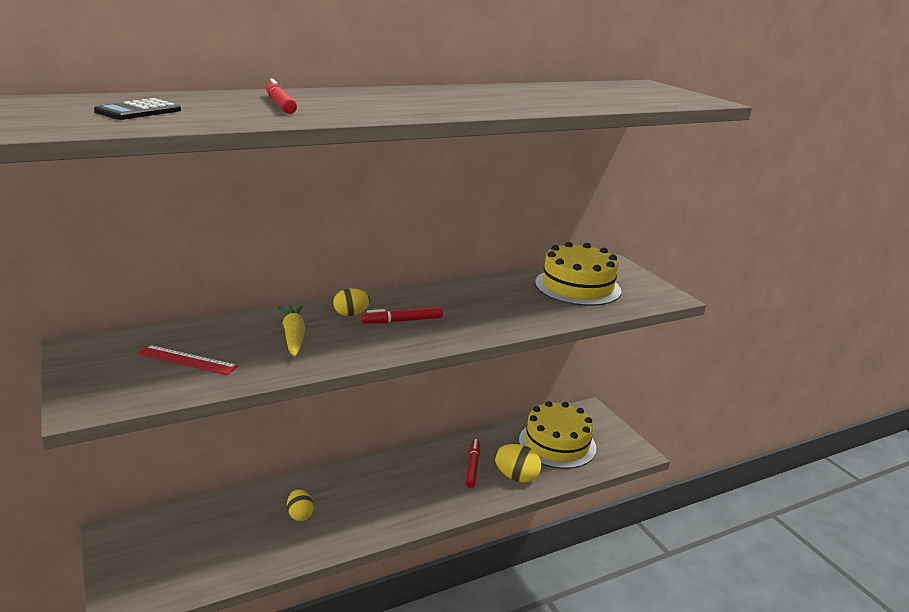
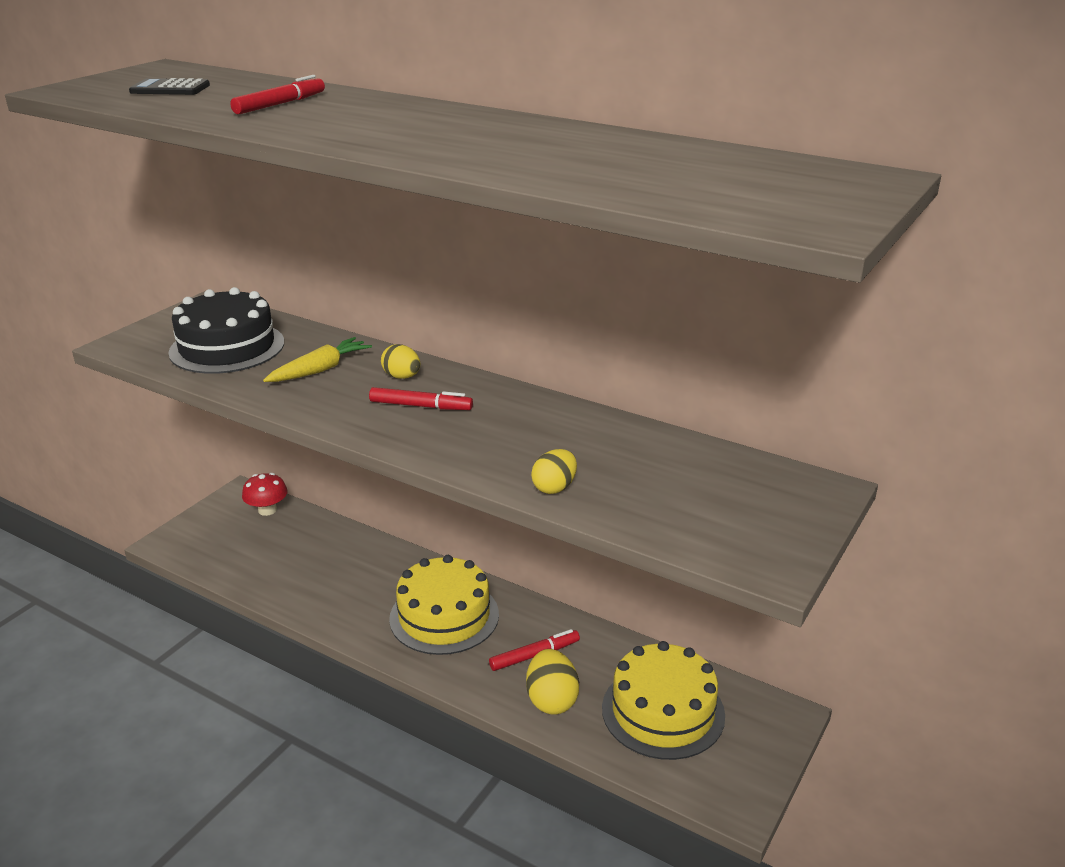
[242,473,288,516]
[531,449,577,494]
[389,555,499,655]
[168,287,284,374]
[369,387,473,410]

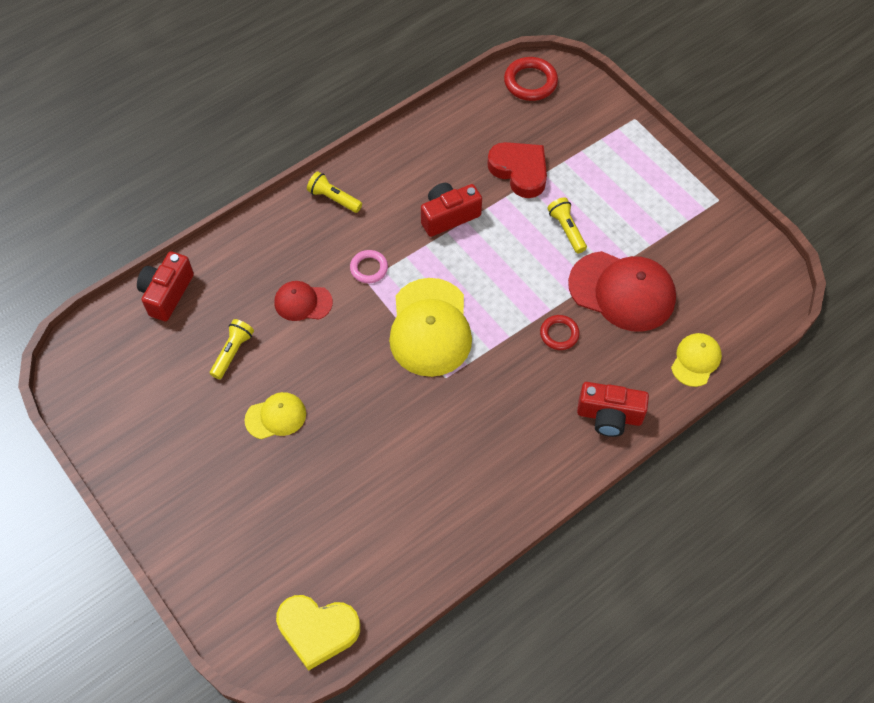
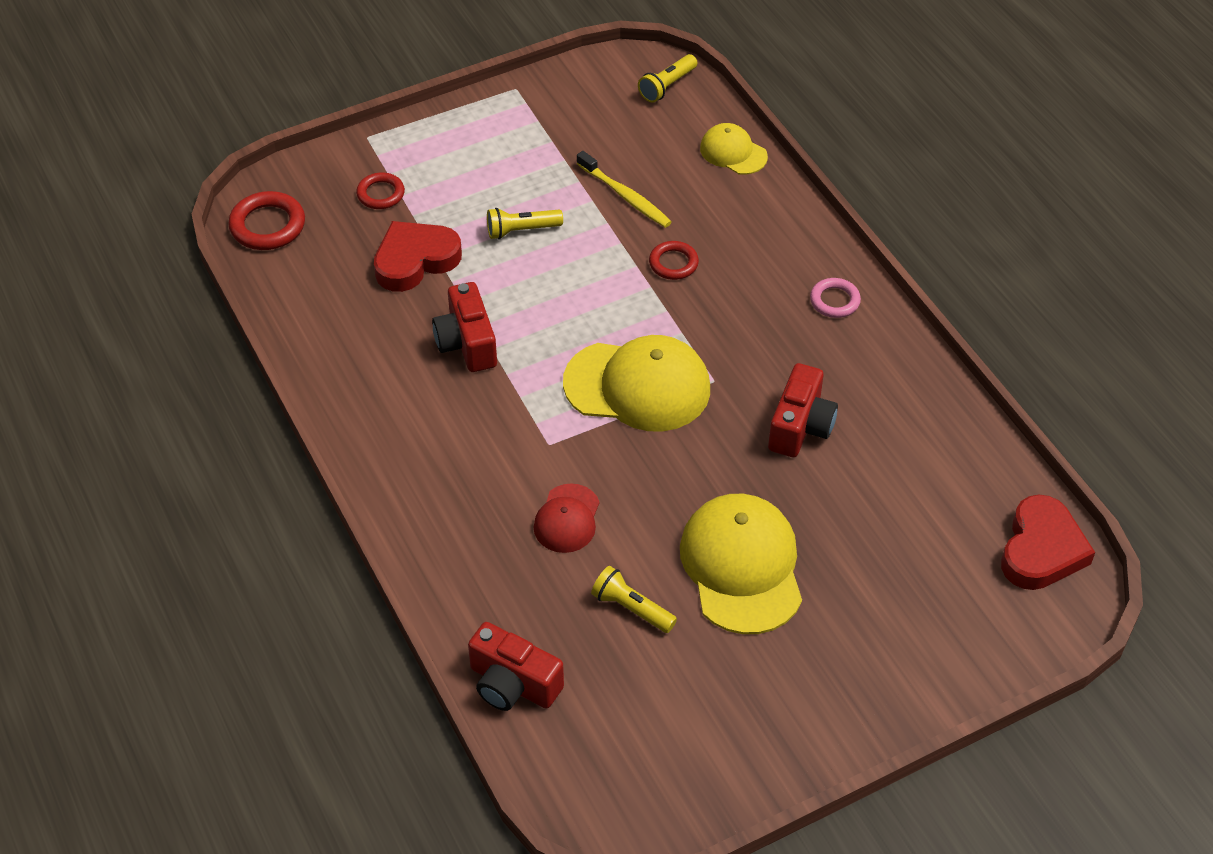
[356,173,405,209]
[638,54,697,102]
[810,278,861,318]
[768,363,838,457]
[577,151,672,228]
[1001,495,1095,590]
[680,494,802,634]

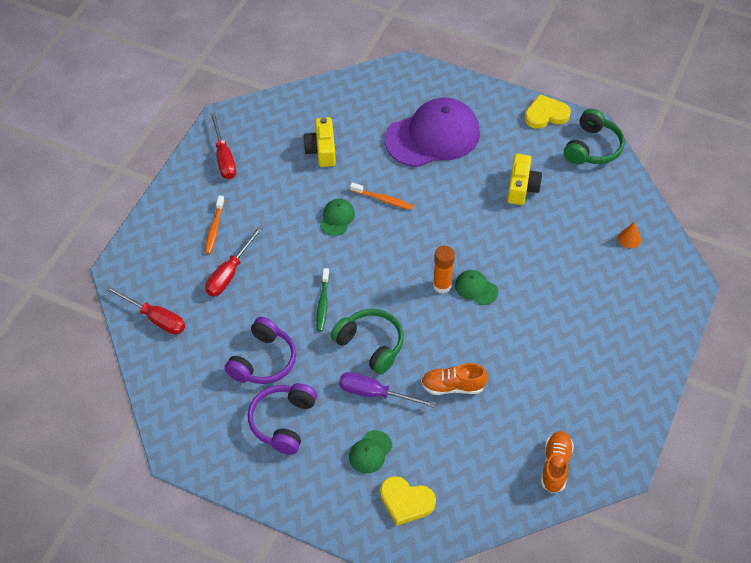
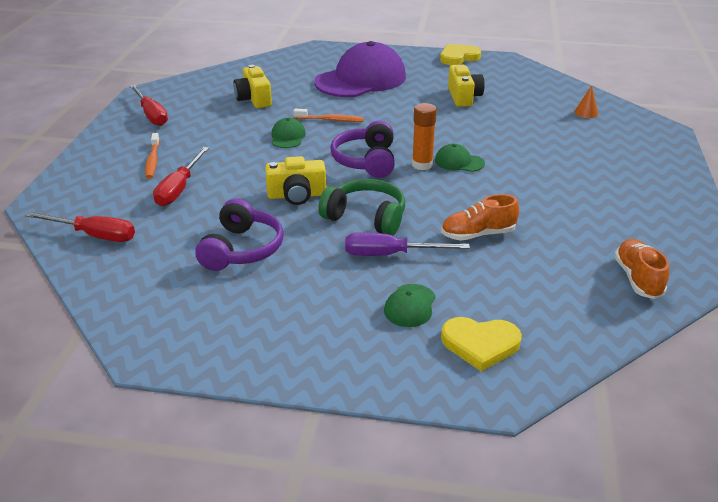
[564,109,625,165] (first image)
[331,121,395,178]
[265,156,326,205]

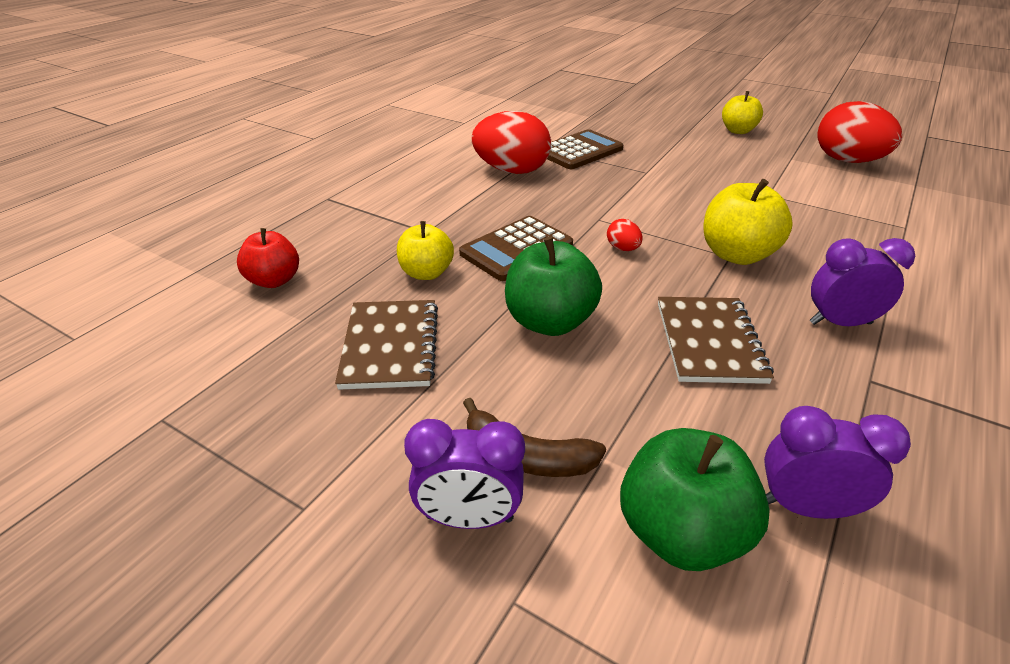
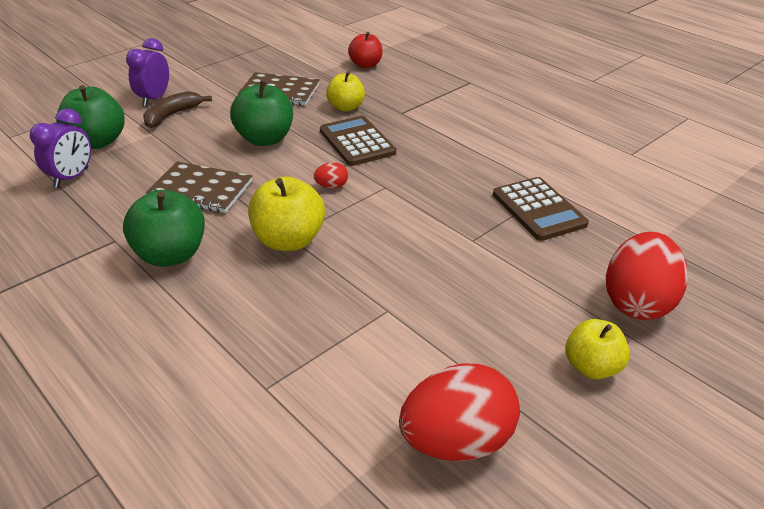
[606,232,688,320]
[123,190,205,267]

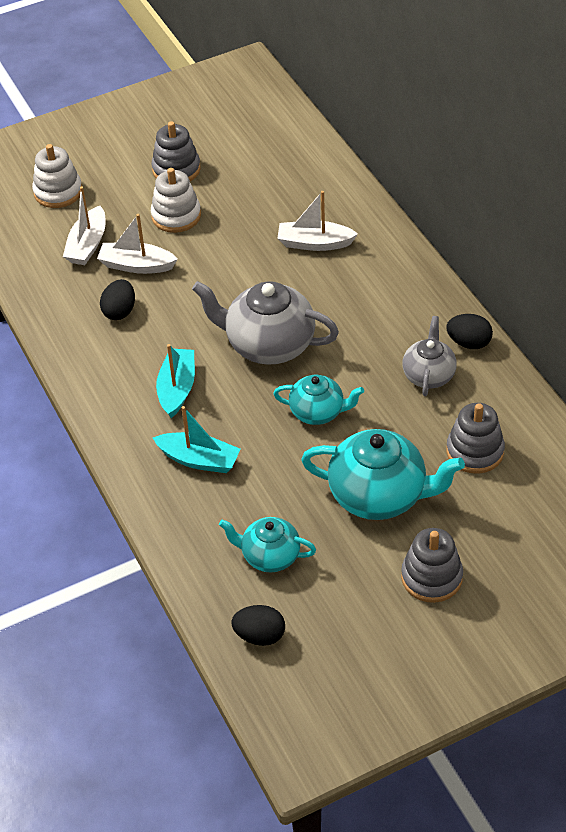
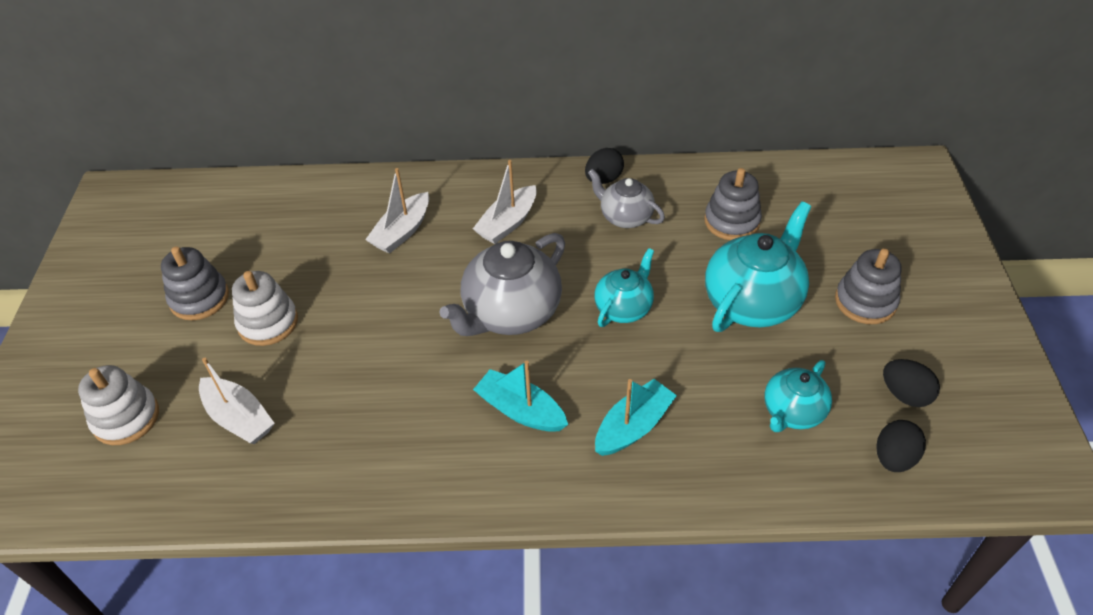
[473,160,537,244]
[883,359,940,407]

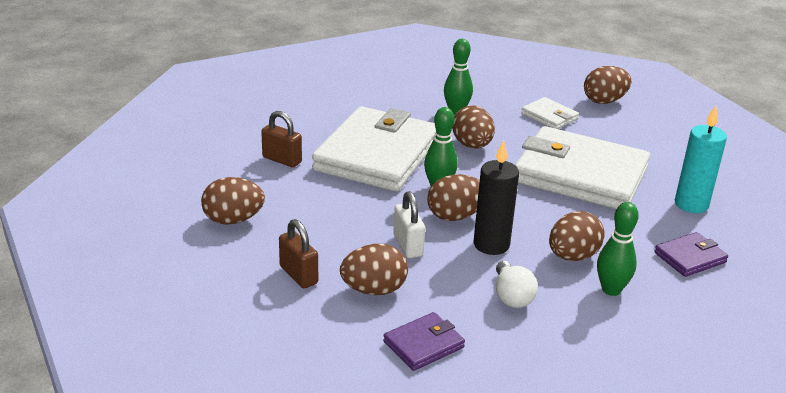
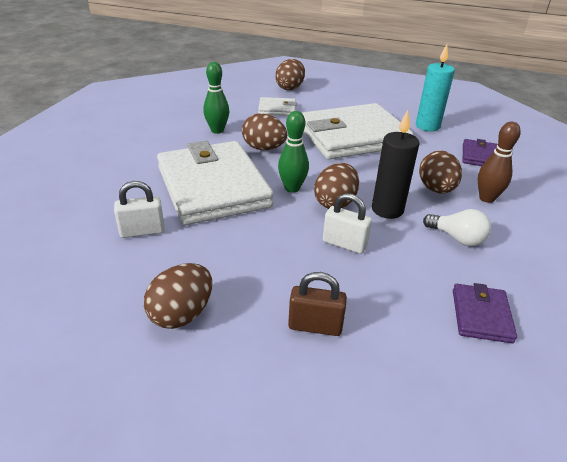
[340,244,408,295] (first image)
[114,181,165,238]
[478,122,521,203]

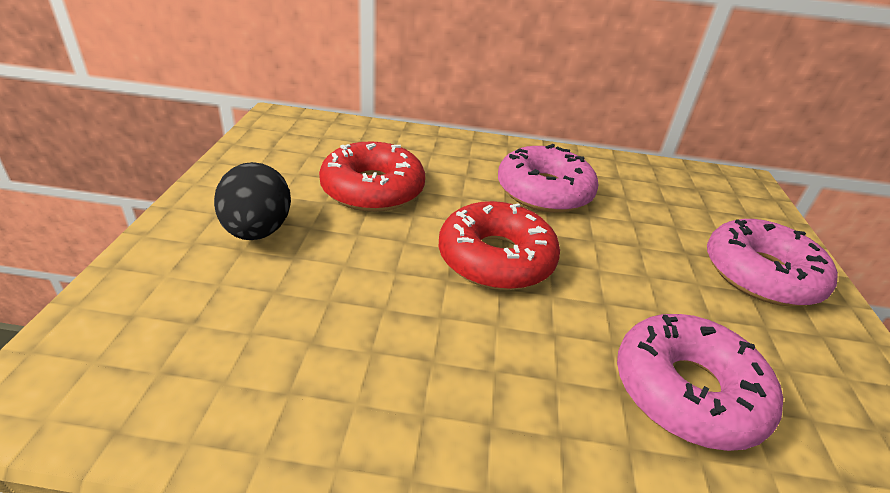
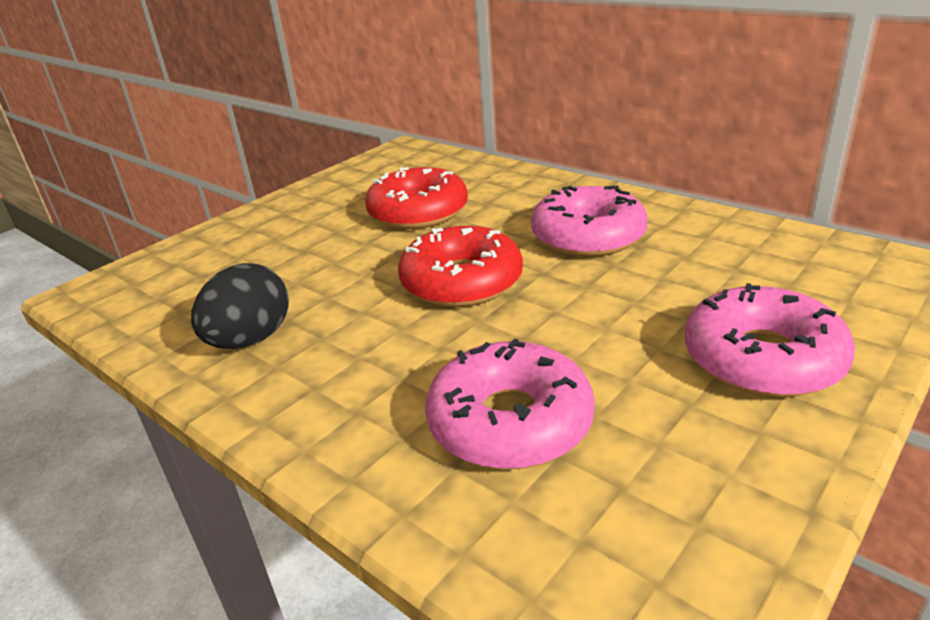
[191,263,289,349]

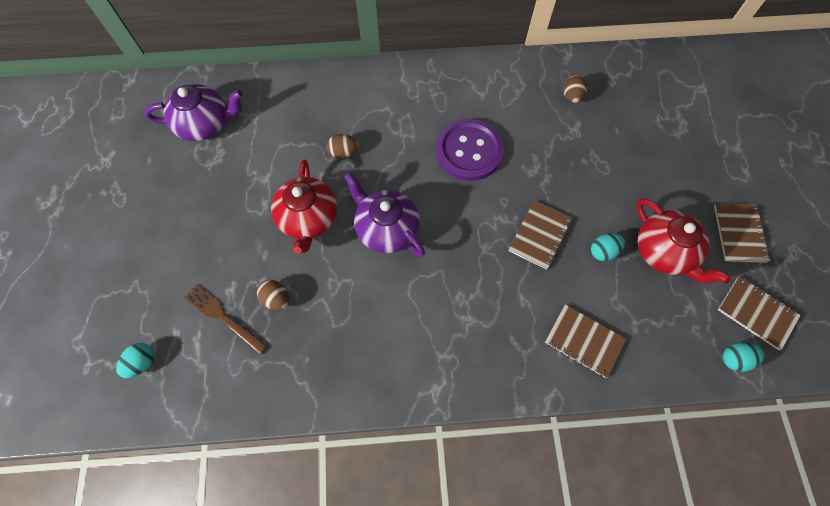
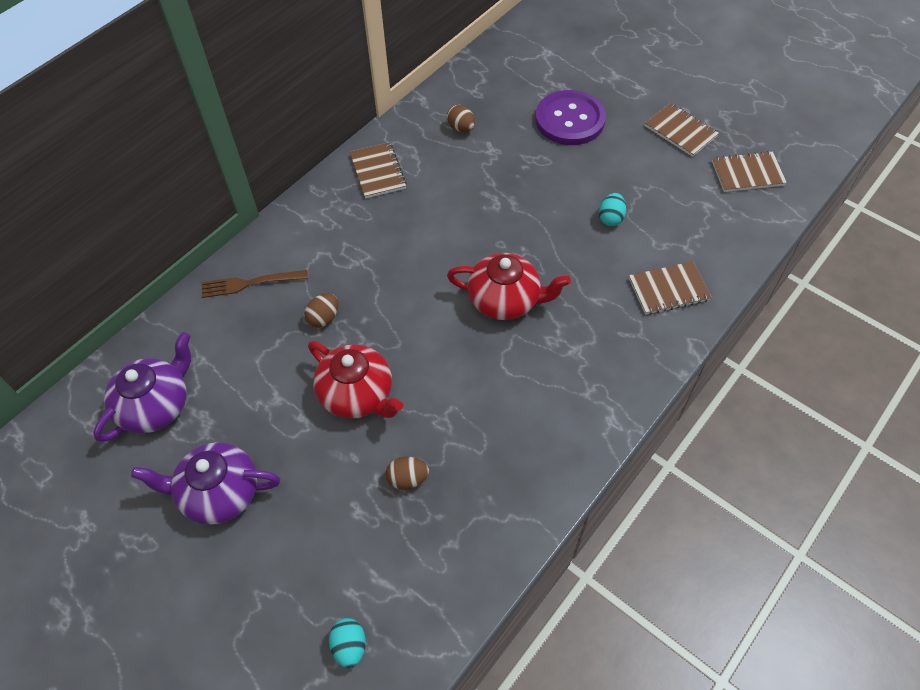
[723,343,765,372] (first image)
[202,270,308,298]
[131,442,280,525]
[535,90,606,145]
[350,142,407,198]
[447,253,571,320]

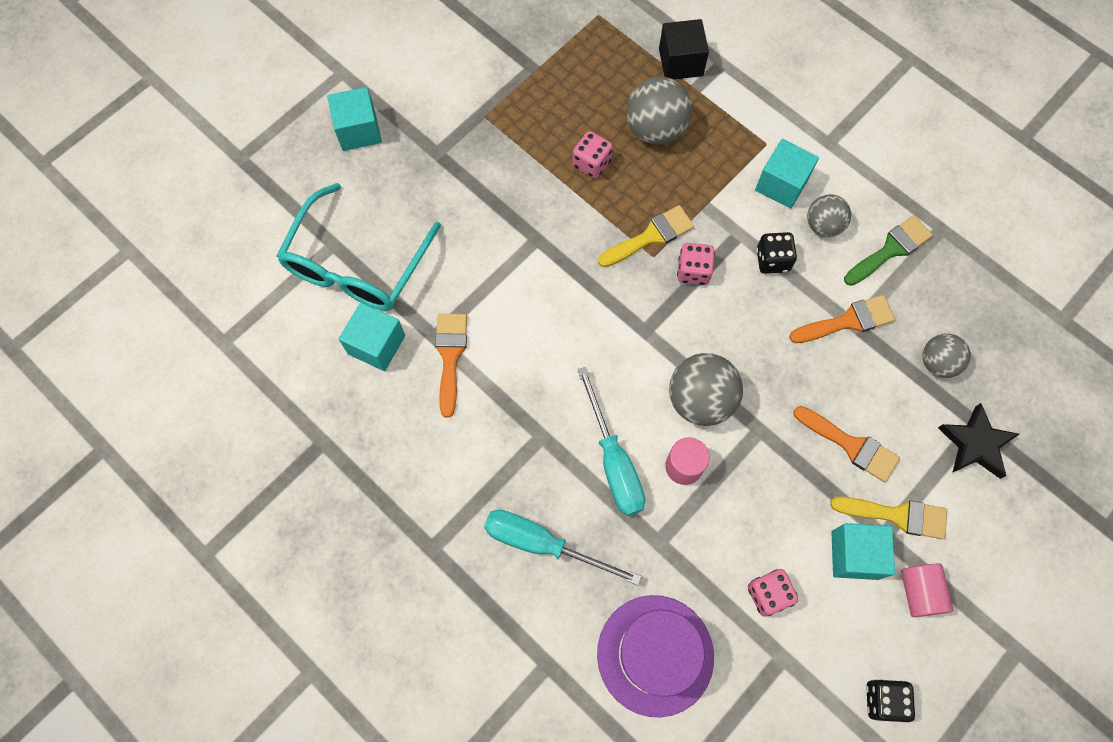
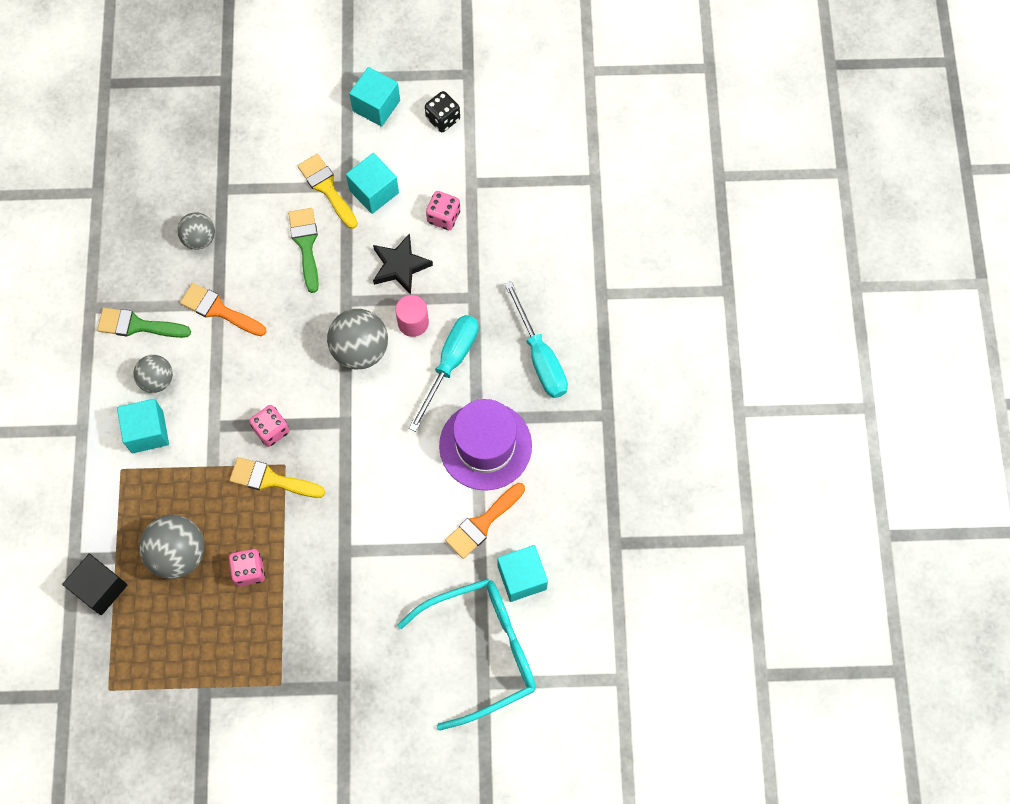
[756,232,797,274] (first image)
[901,564,953,617] (first image)
[349,67,400,127]
[439,399,532,490]
[373,233,433,295]
[288,208,319,293]

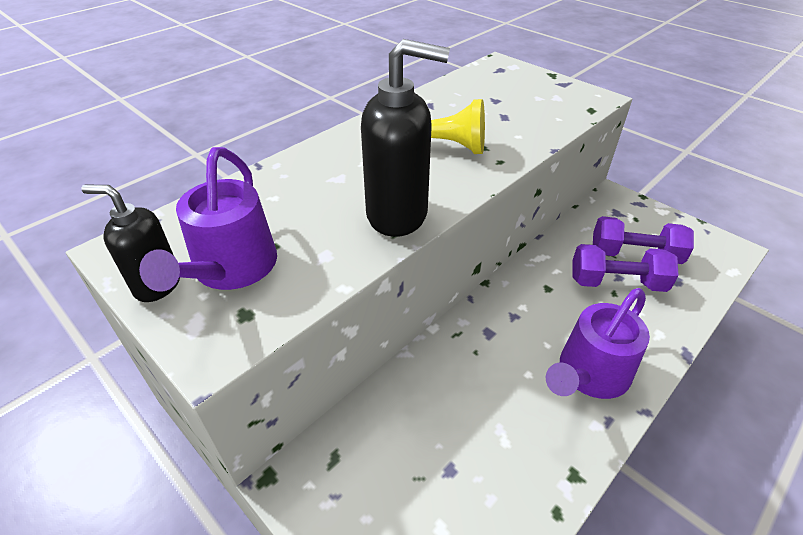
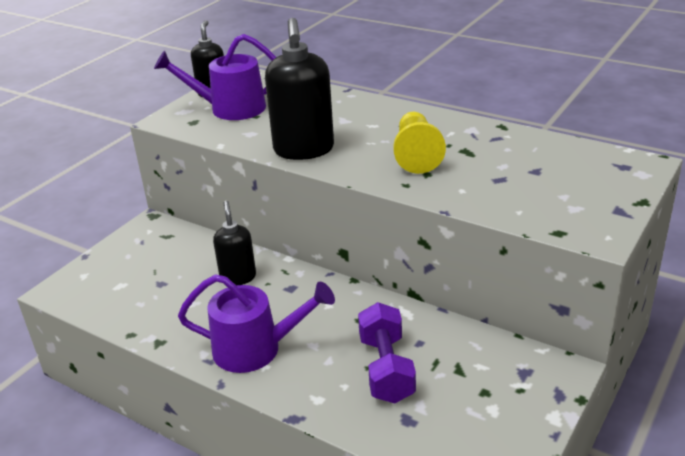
[593,216,694,264] (first image)
[213,201,256,285]
[178,274,335,373]

